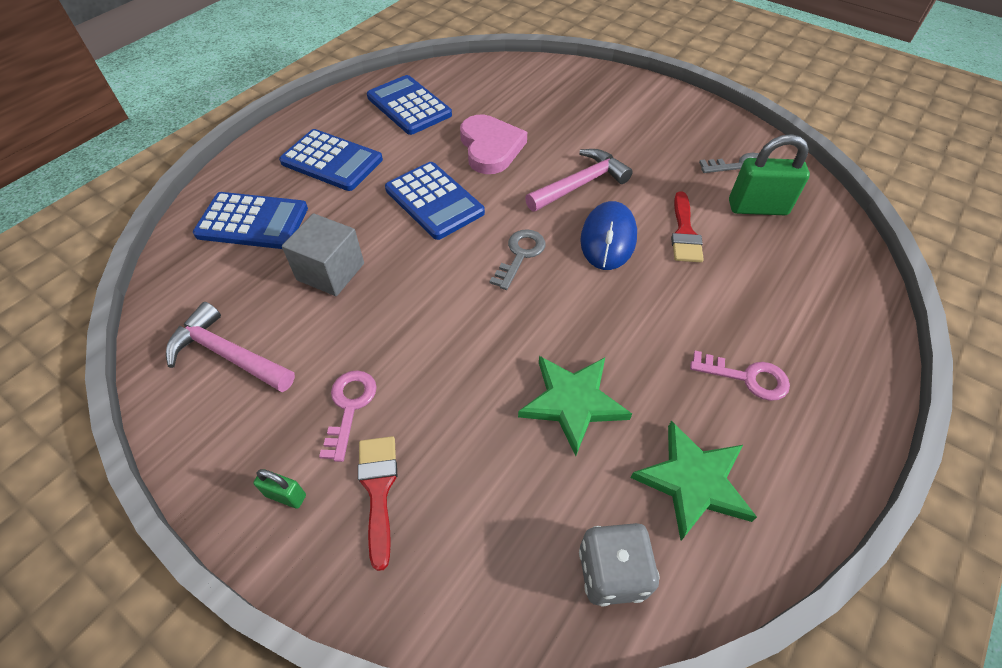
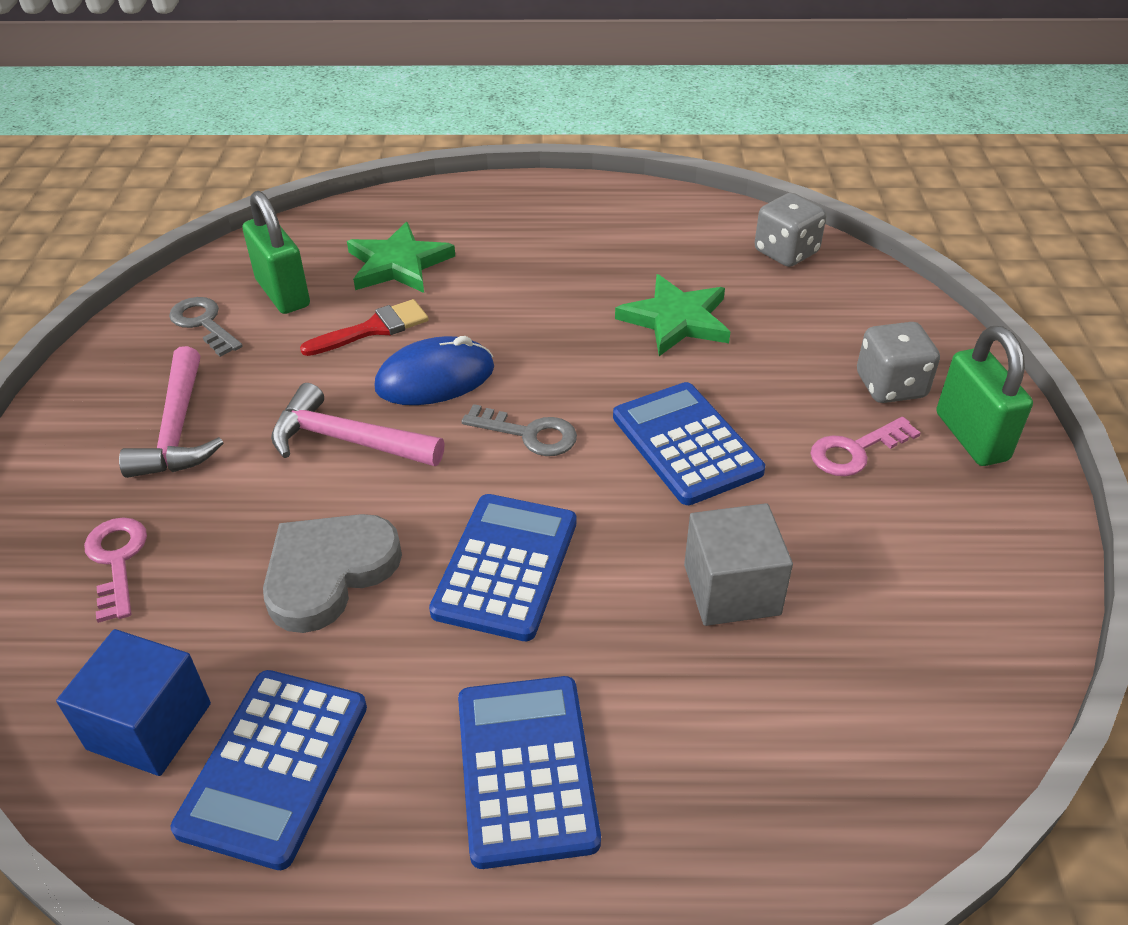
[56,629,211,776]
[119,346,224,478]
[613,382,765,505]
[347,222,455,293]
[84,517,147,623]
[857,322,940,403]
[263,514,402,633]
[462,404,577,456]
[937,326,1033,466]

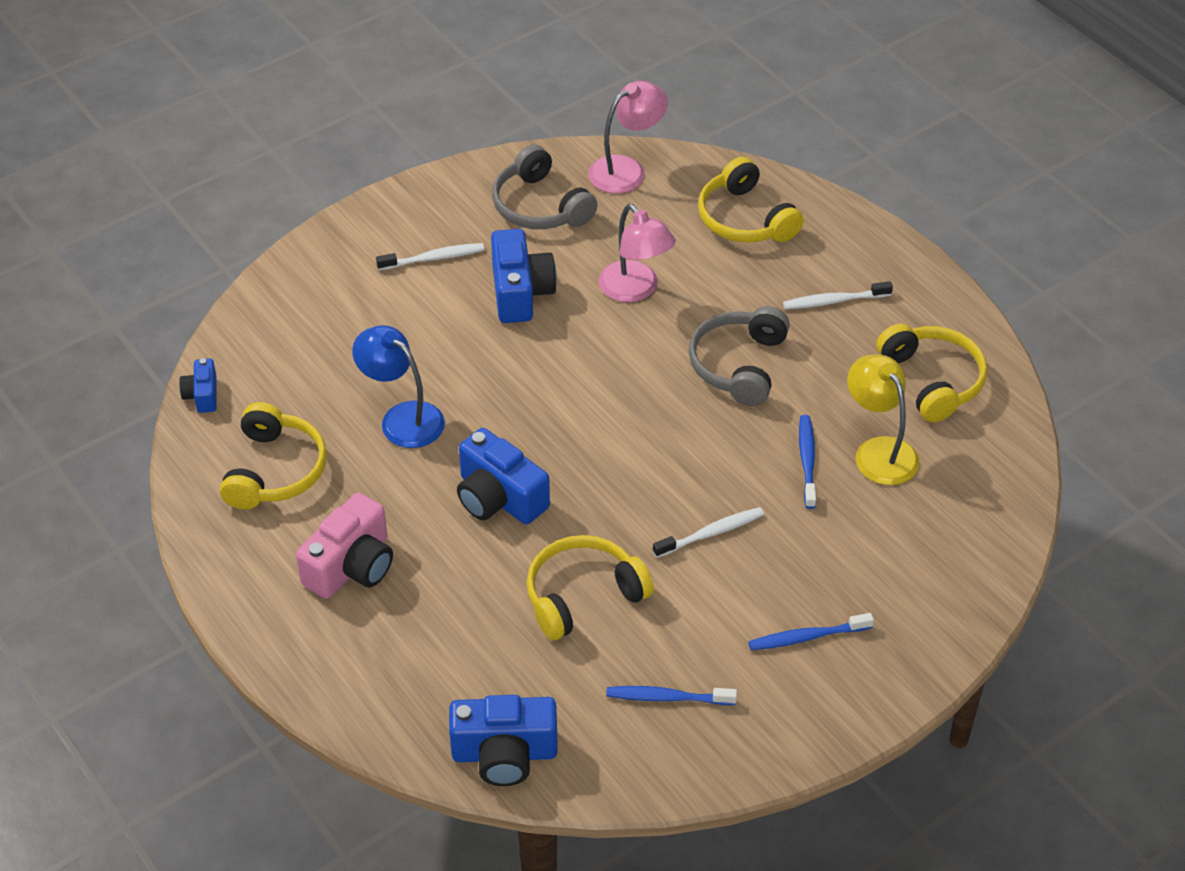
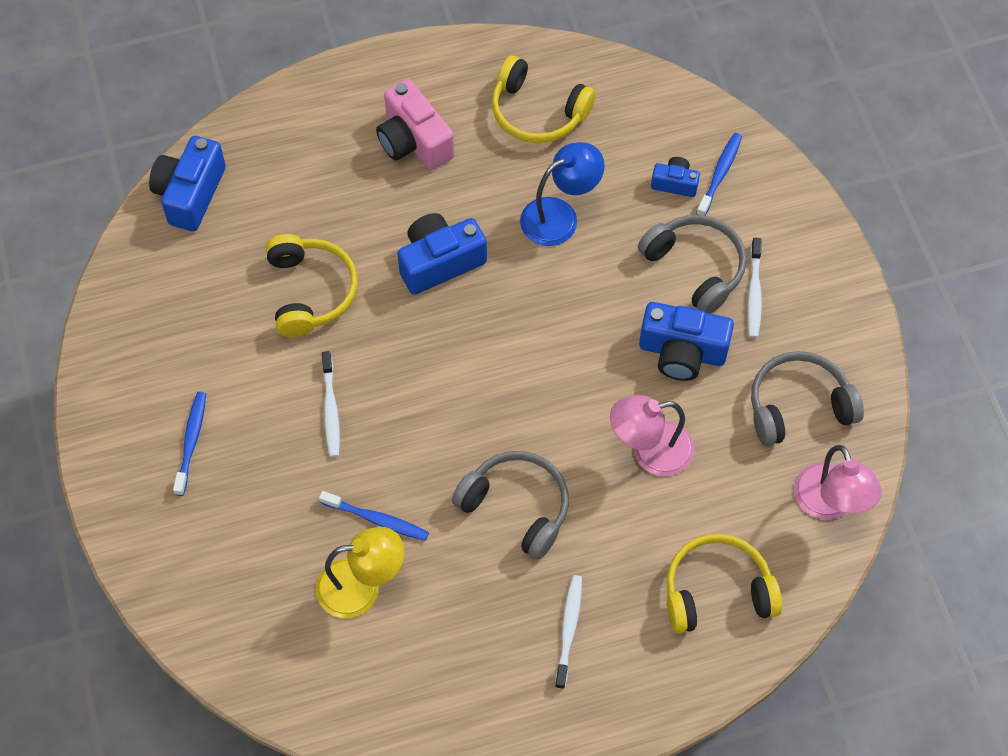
[876,324,987,422] (first image)
[638,215,747,314]
[651,157,700,197]
[696,133,742,216]

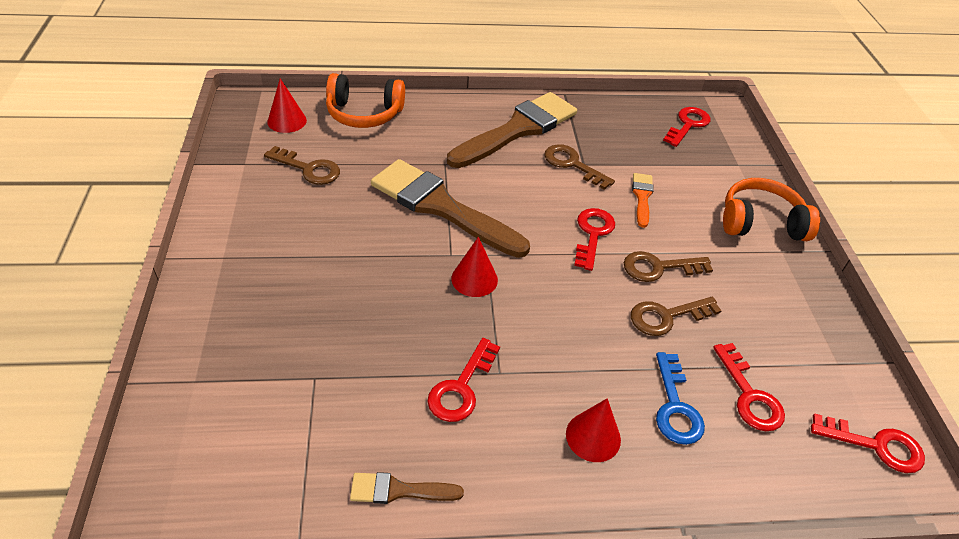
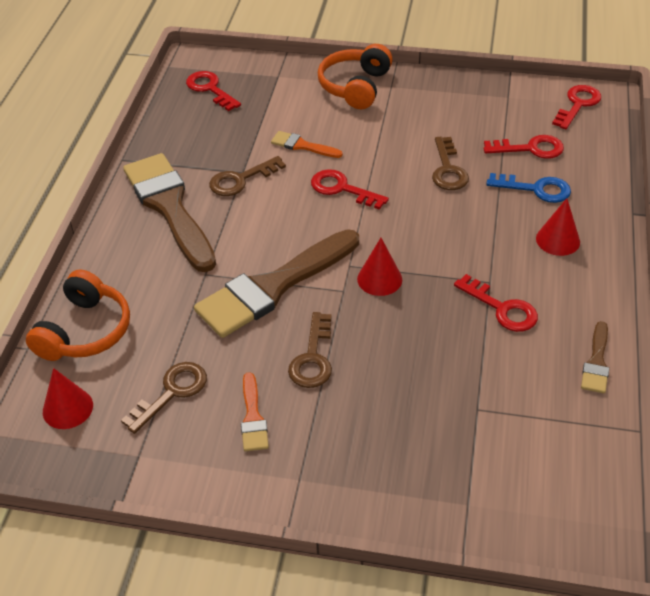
[241,372,269,451]
[288,312,332,388]

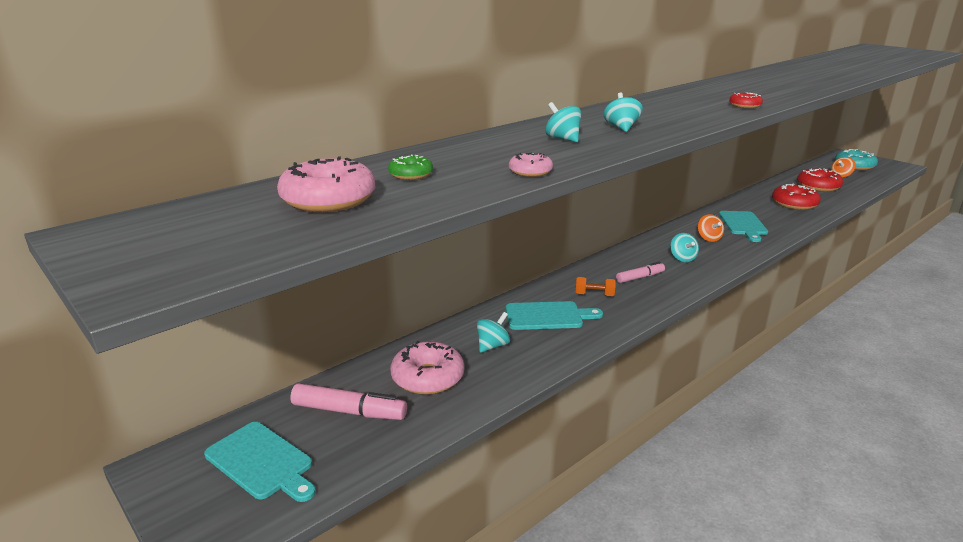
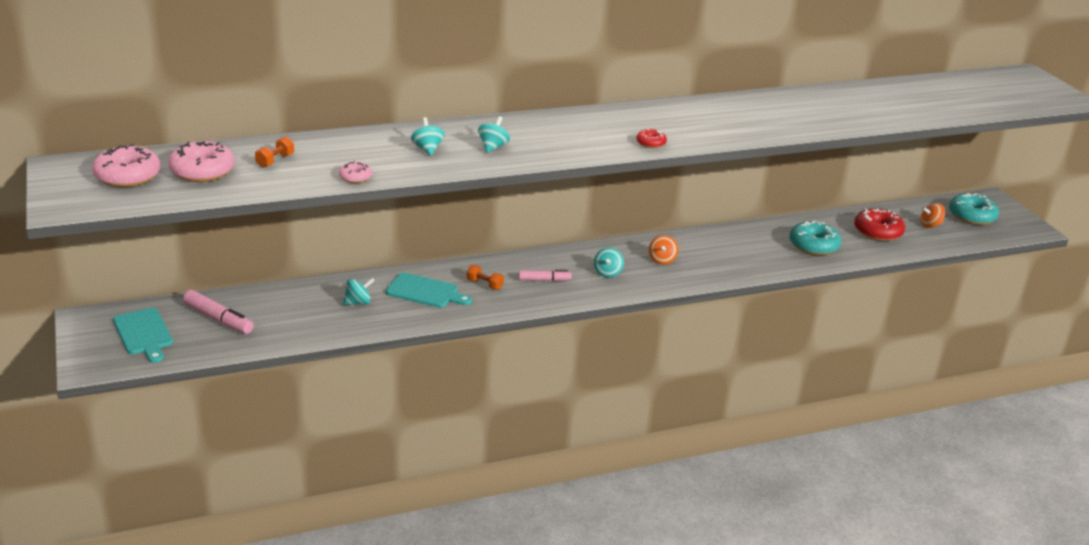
[719,211,768,242] (first image)
[92,144,161,187]
[255,137,294,168]
[790,221,841,255]

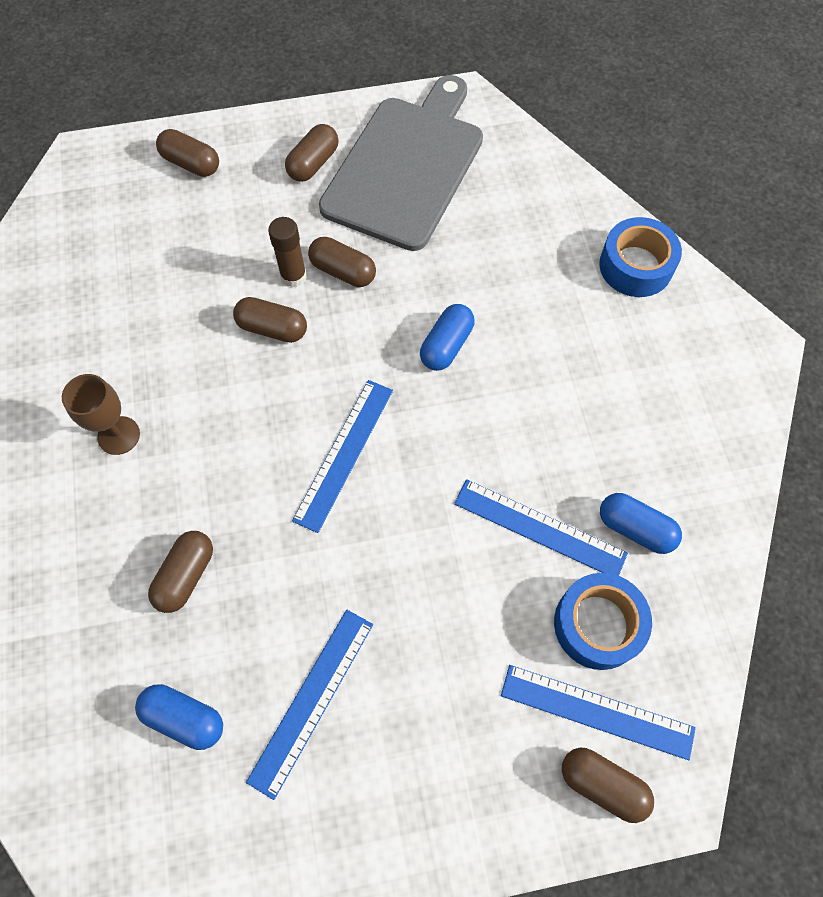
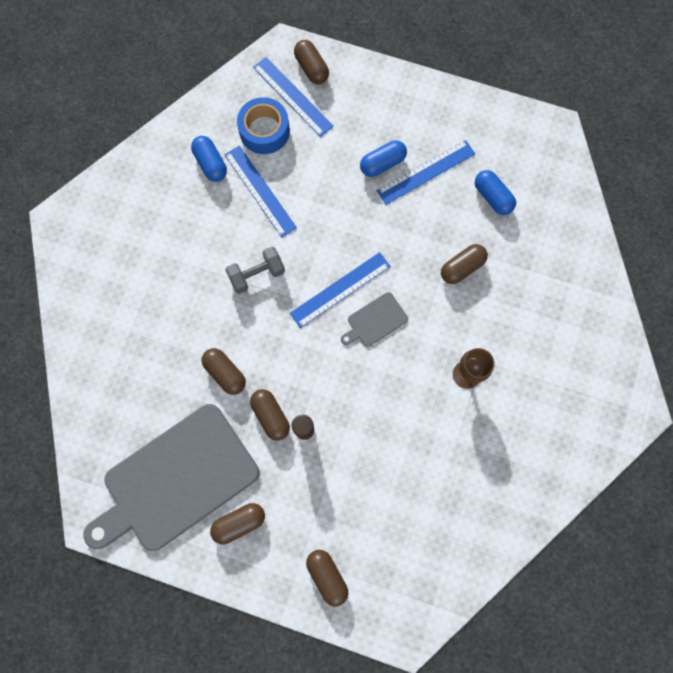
[599,217,682,297] (first image)
[225,247,285,294]
[341,292,408,347]
[202,348,246,395]
[360,140,407,177]

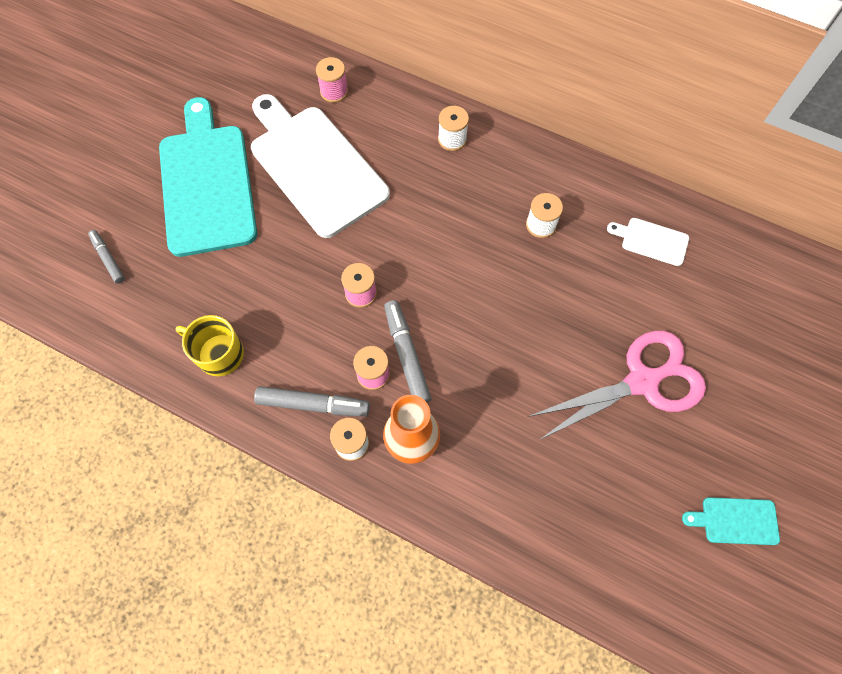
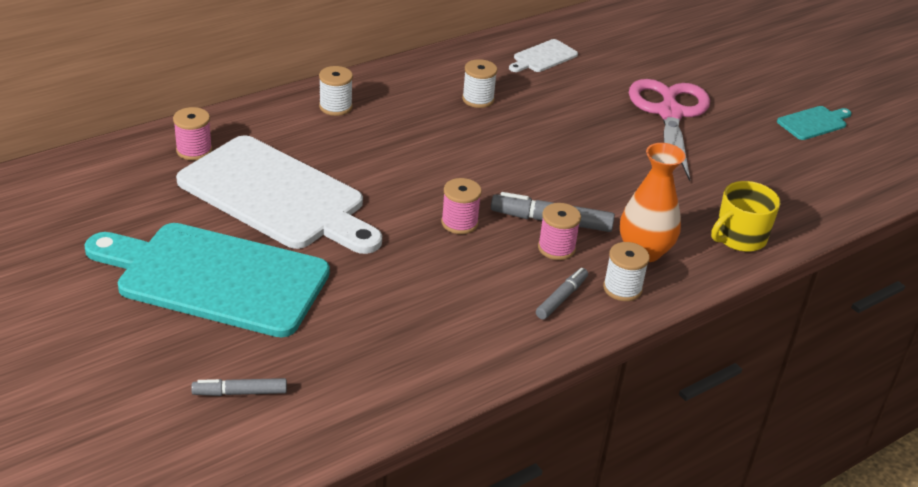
[711,181,780,252]
[176,135,382,254]
[777,106,852,140]
[536,268,588,319]

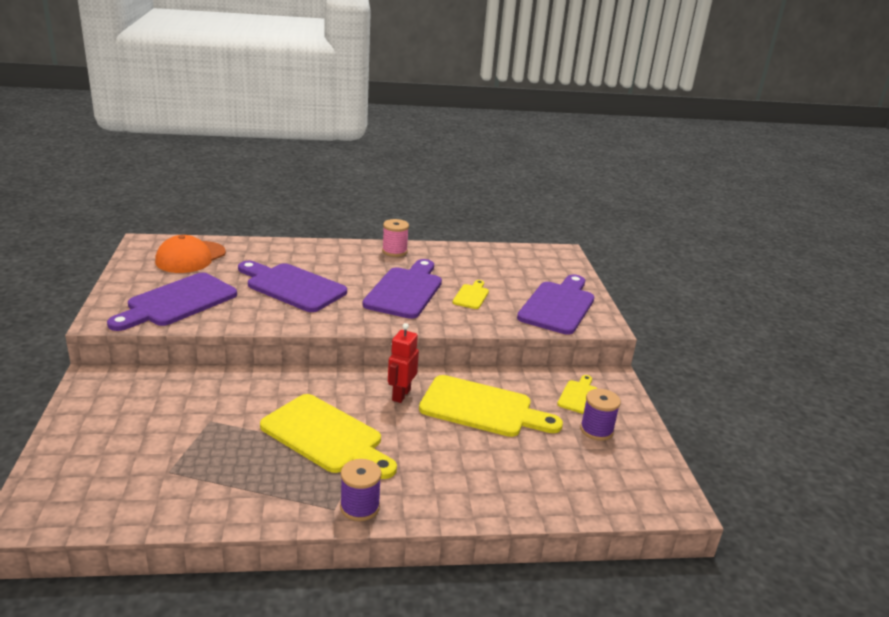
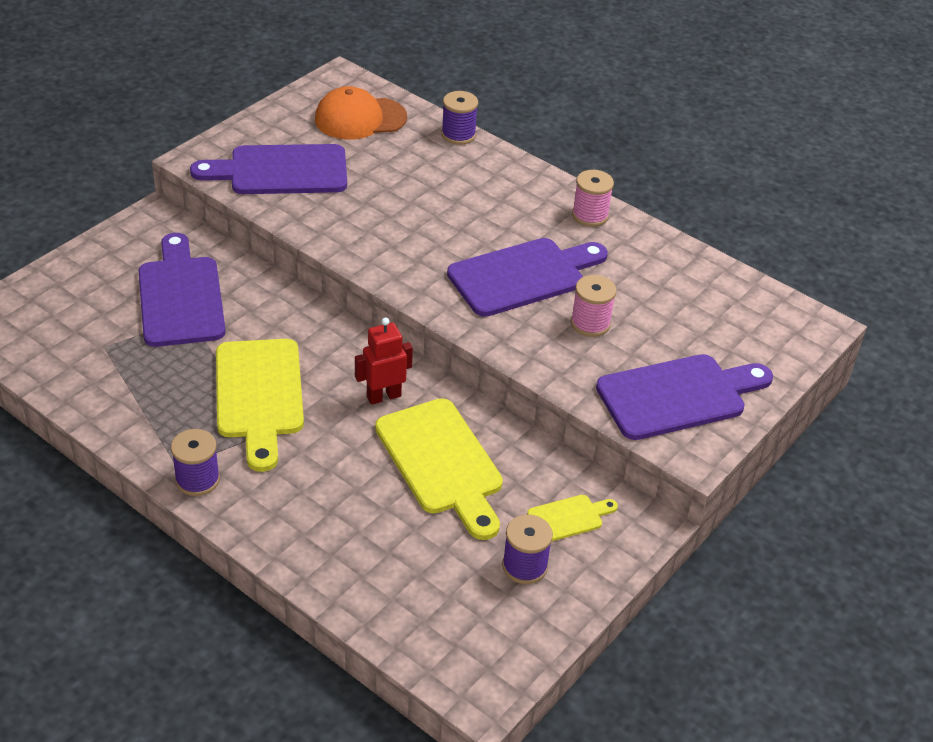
[441,91,478,145]
[138,233,226,347]
[571,275,617,337]

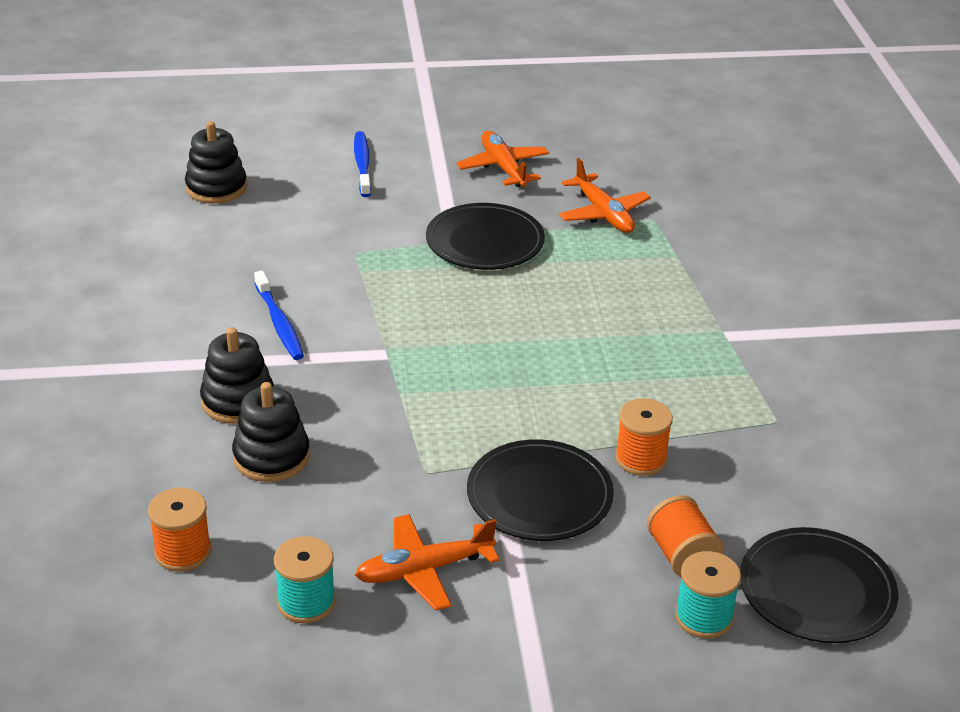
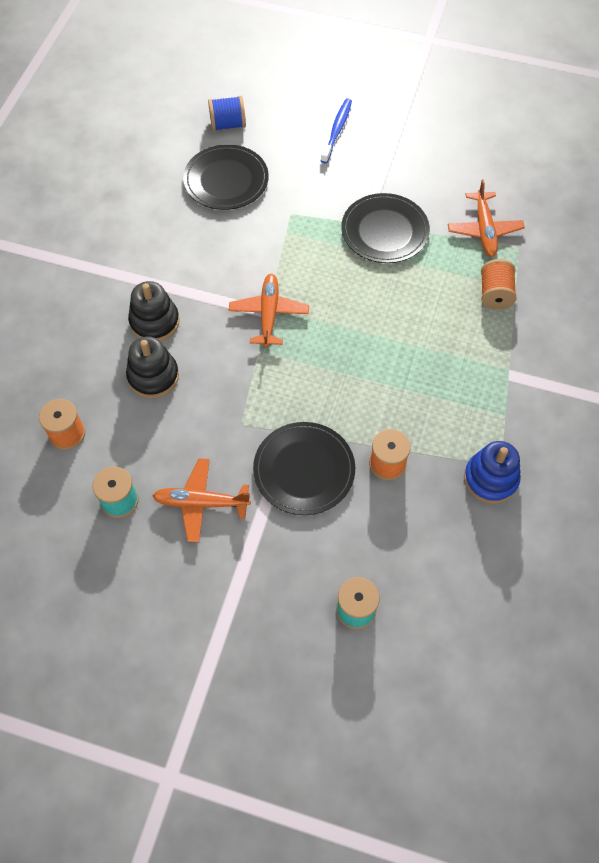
[254,271,304,360] (first image)
[464,441,521,504]
[229,274,309,348]
[481,259,517,310]
[183,144,269,210]
[208,96,246,131]

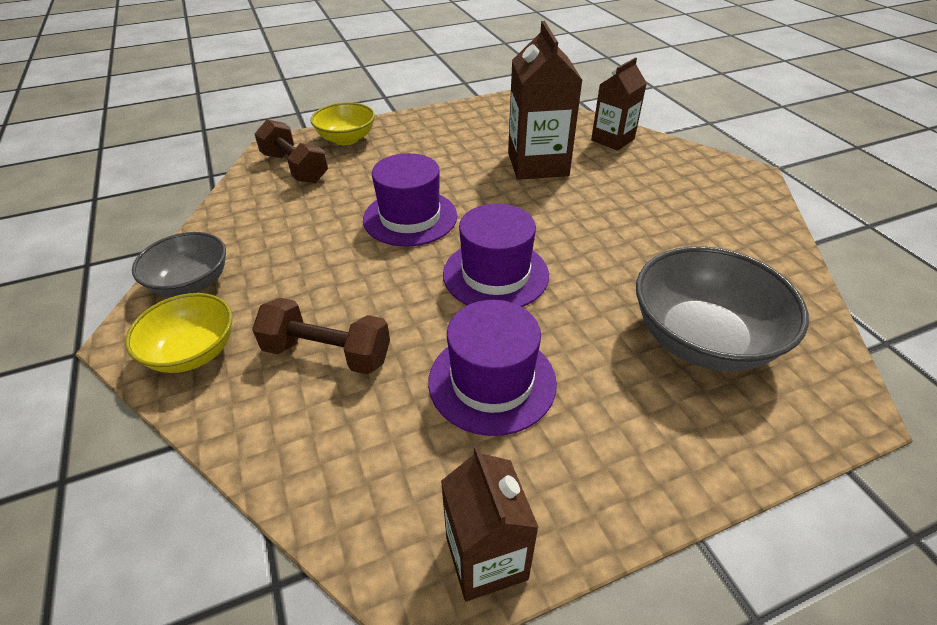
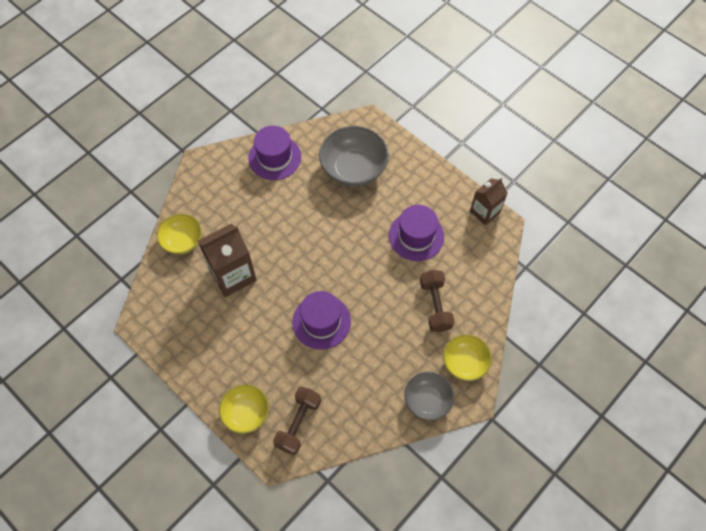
[248,126,301,180]
[157,214,202,254]

